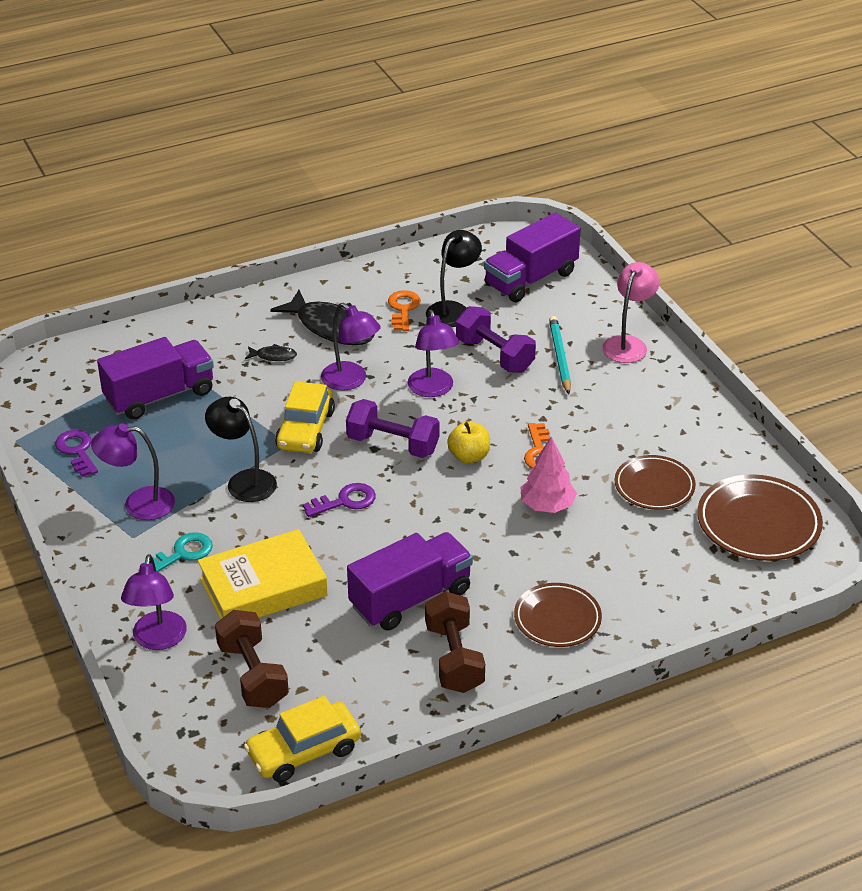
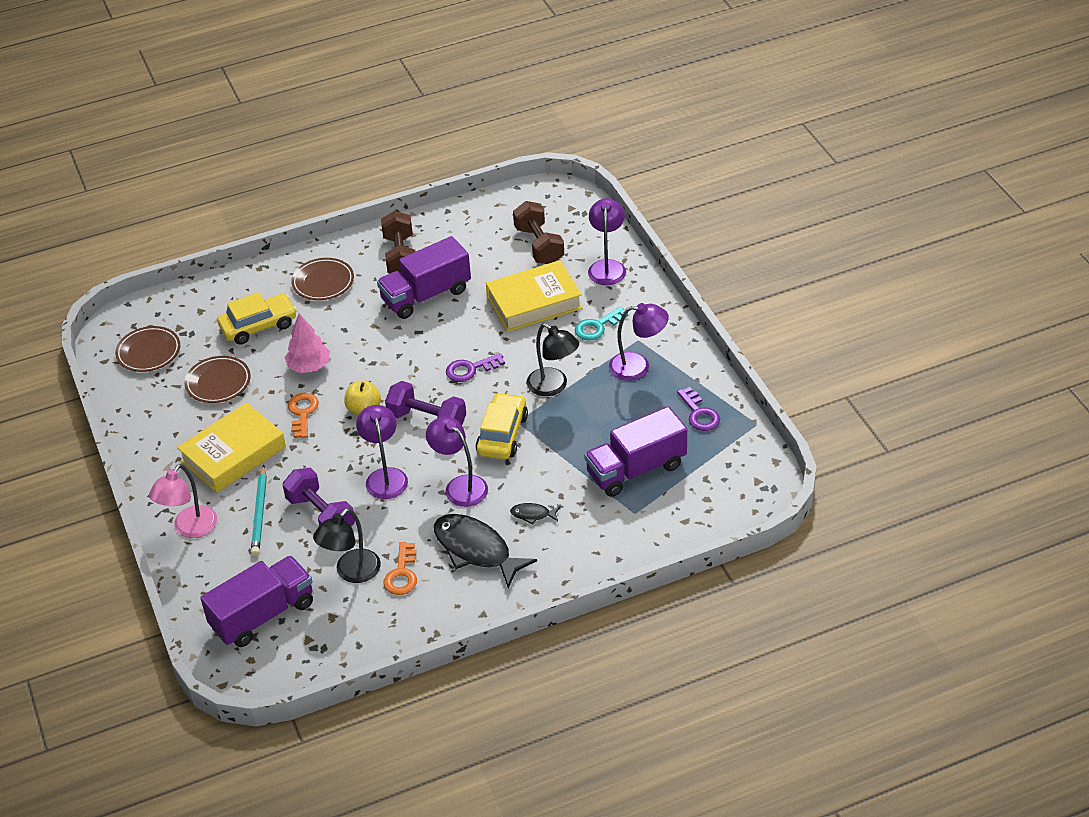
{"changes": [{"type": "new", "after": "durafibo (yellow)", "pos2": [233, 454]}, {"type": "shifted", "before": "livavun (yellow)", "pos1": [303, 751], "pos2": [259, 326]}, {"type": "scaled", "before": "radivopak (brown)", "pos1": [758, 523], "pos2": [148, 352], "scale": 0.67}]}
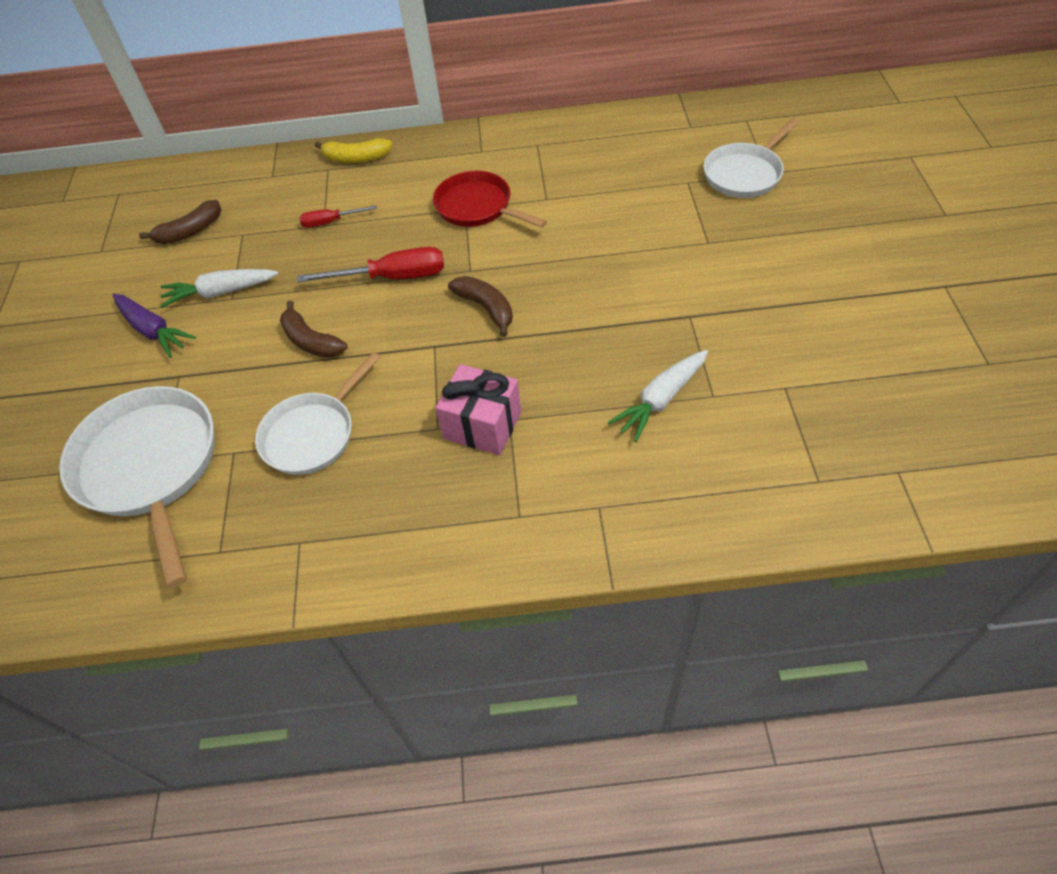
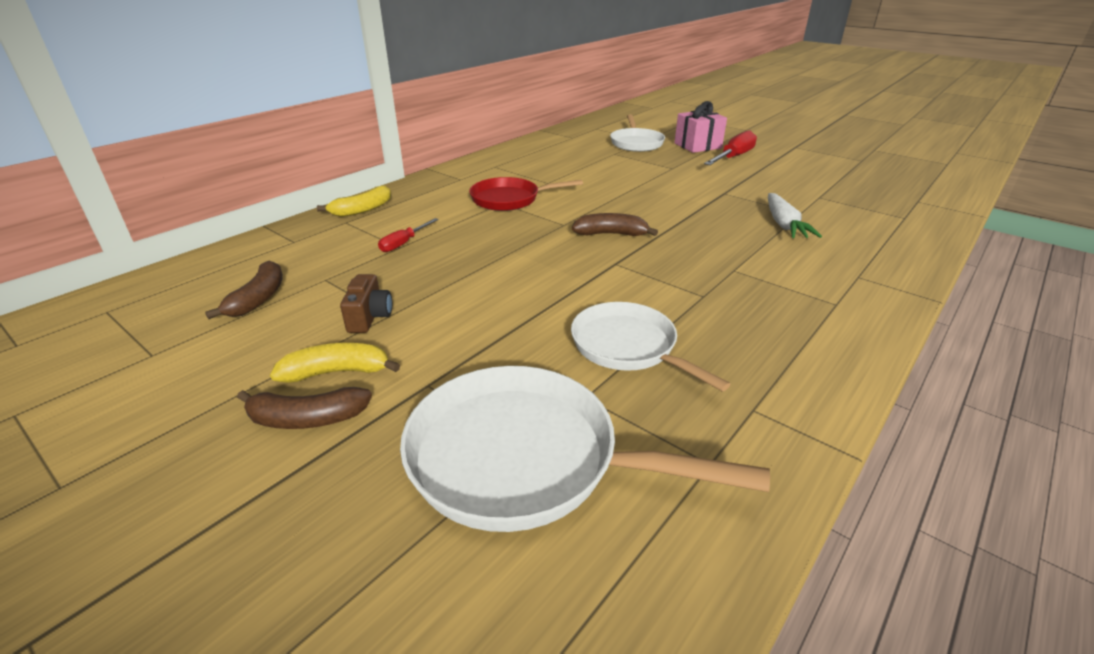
{"changes": [{"type": "shifted", "before": "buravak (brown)", "pos1": [311, 341], "pos2": [307, 419]}, {"type": "shifted", "before": "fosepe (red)", "pos1": [392, 277], "pos2": [733, 157]}, {"type": "shifted", "before": "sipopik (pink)", "pos1": [482, 425], "pos2": [697, 146]}, {"type": "swapped", "before": "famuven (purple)", "after": "buravak (yellow)", "pos1": [153, 331], "pos2": [337, 372]}, {"type": "swapped", "before": "famuven (white)", "after": "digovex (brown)", "pos1": [220, 293], "pos2": [369, 317]}, {"type": "rotated", "before": "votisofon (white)", "pos1": [313, 434], "pos2": [628, 347], "turn": 150}]}
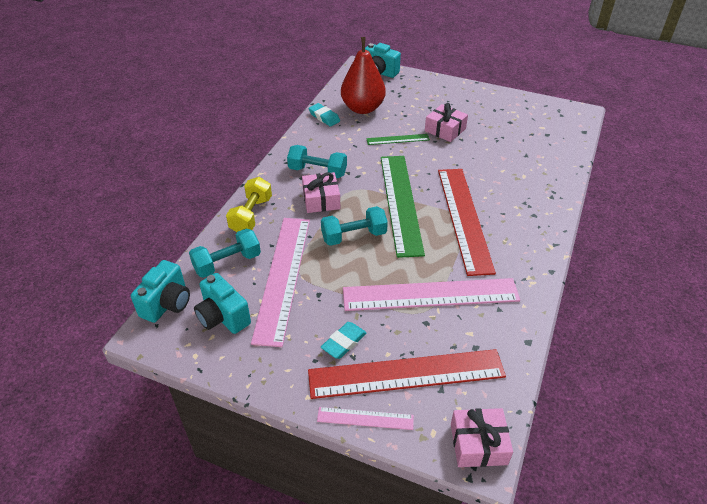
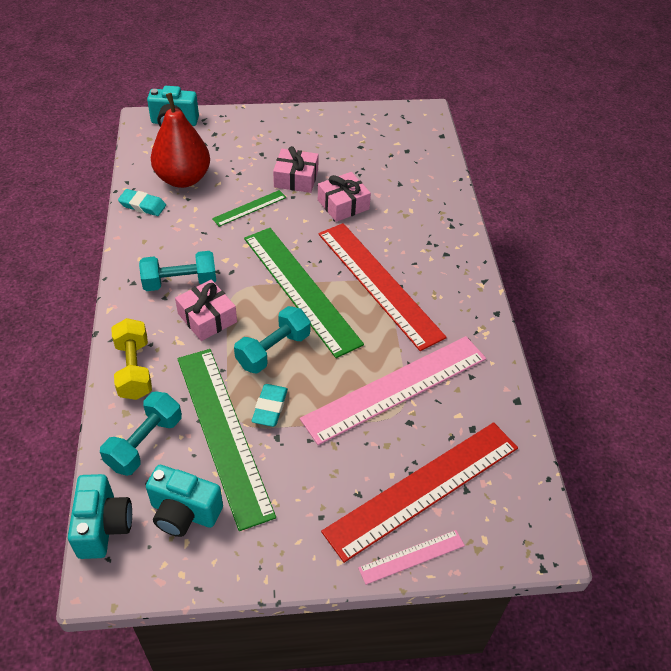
{"changes": [{"type": "shifted", "before": "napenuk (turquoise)", "pos1": [344, 342], "pos2": [270, 407]}, {"type": "shifted", "before": "sipopik (pink)", "pos1": [478, 444], "pos2": [343, 204]}, {"type": "repainted", "before": "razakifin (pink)", "after": "razakifin (green)", "pos1": [282, 277], "pos2": [223, 433]}]}
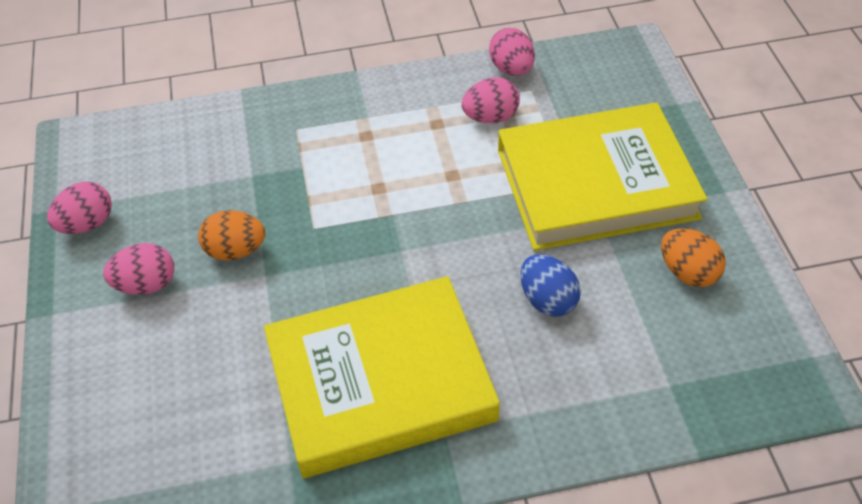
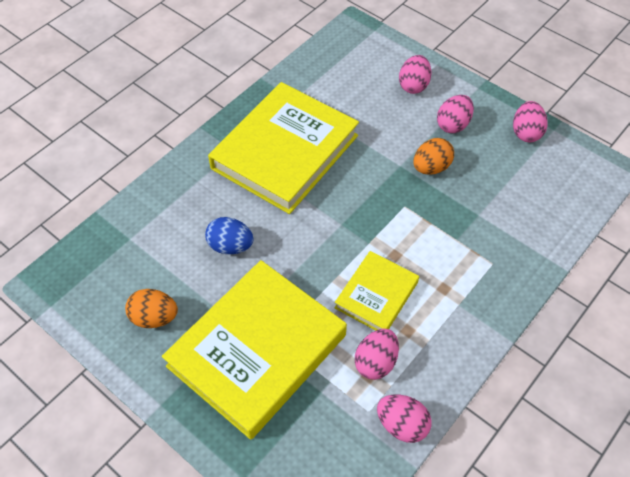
{"changes": [{"type": "new", "after": "durafibo (yellow)", "pos2": [376, 295]}, {"type": "new", "after": "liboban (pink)", "pos2": [413, 85]}]}
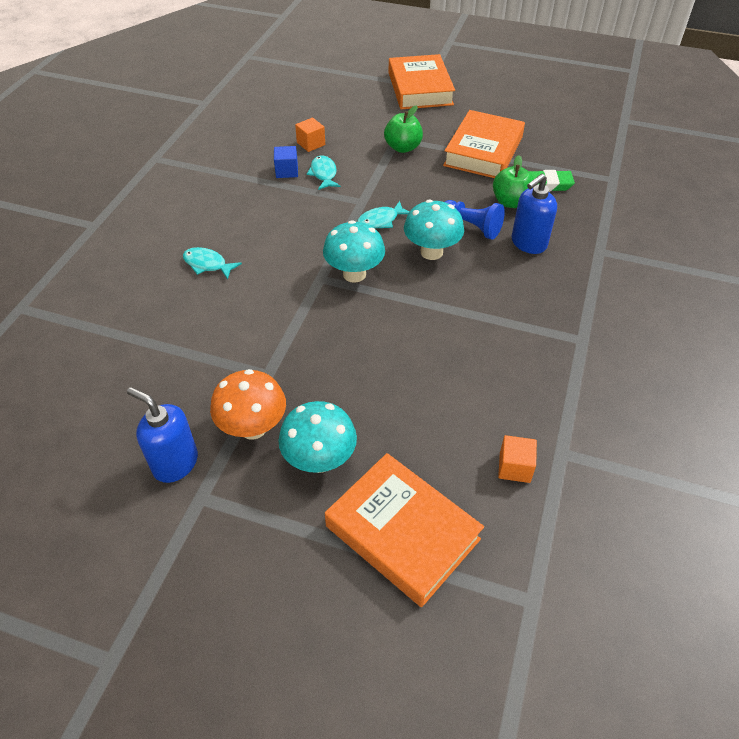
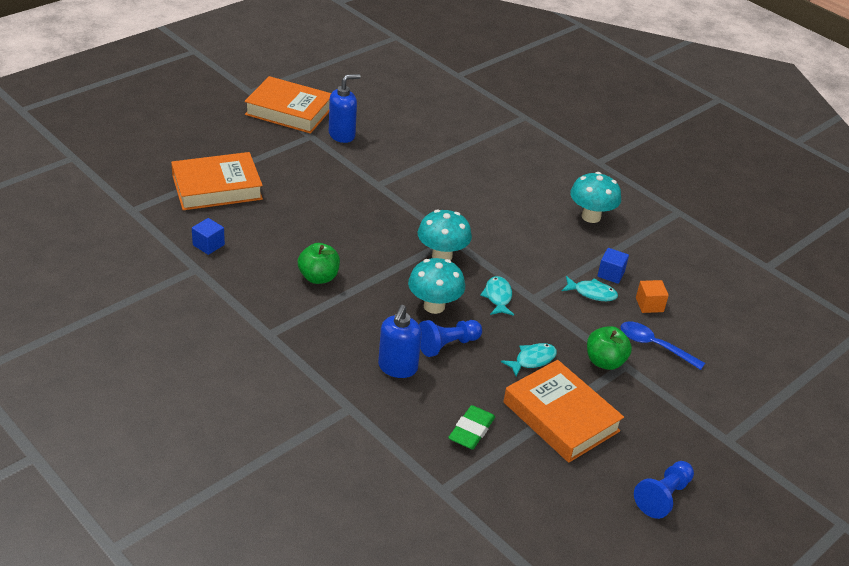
{"changes": [{"type": "gone", "before": "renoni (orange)", "pos1": [253, 427]}, {"type": "new", "after": "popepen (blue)", "pos2": [654, 346]}, {"type": "new", "after": "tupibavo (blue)", "pos2": [663, 496]}, {"type": "shifted", "before": "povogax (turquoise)", "pos1": [207, 264], "pos2": [532, 360]}, {"type": "shifted", "before": "renoni (turquoise)", "pos1": [319, 460], "pos2": [591, 216]}, {"type": "shifted", "before": "durafibo (orange)", "pos1": [420, 88], "pos2": [289, 111]}, {"type": "shifted", "before": "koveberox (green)", "pos1": [511, 202], "pos2": [318, 277]}, {"type": "repainted", "before": "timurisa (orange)", "after": "timurisa (blue)", "pos1": [514, 467], "pos2": [208, 245]}, {"type": "rotated", "before": "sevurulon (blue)", "pos1": [528, 243], "pos2": [397, 367], "turn": -150}]}
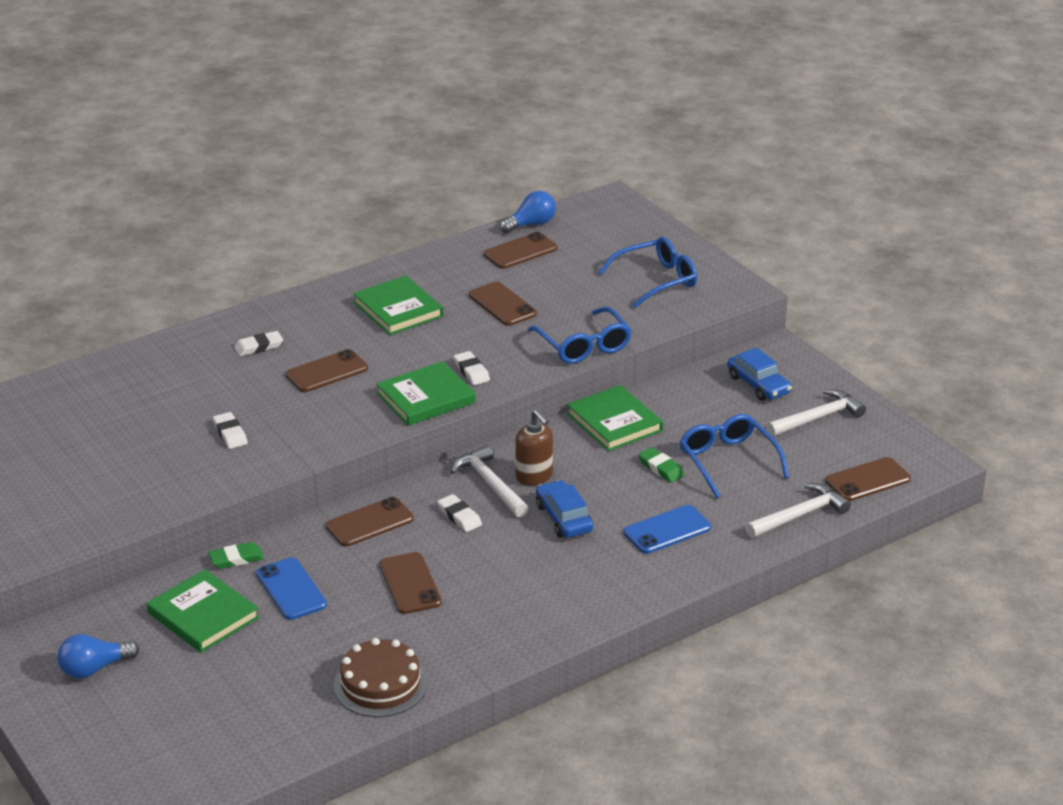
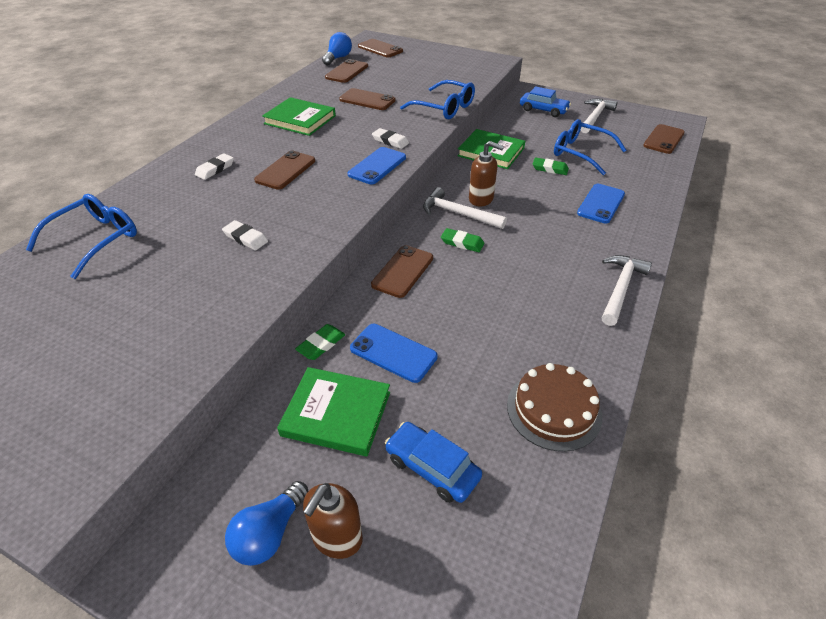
{"changes": [{"type": "new", "after": "sevurulon (brown)", "pos2": [337, 538]}, {"type": "shifted", "before": "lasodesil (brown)", "pos1": [410, 584], "pos2": [380, 49]}, {"type": "shifted", "before": "livavun (blue)", "pos1": [564, 518], "pos2": [432, 467]}, {"type": "shifted", "before": "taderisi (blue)", "pos1": [655, 280], "pos2": [95, 240]}, {"type": "shifted", "before": "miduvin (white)", "pos1": [800, 515], "pos2": [620, 288]}, {"type": "swapped", "before": "durafibo (green)", "after": "lasodesil (blue)", "pos1": [426, 398], "pos2": [377, 166]}, {"type": "repainted", "before": "napenuk (white)", "after": "napenuk (green)", "pos1": [459, 516], "pos2": [462, 243]}]}
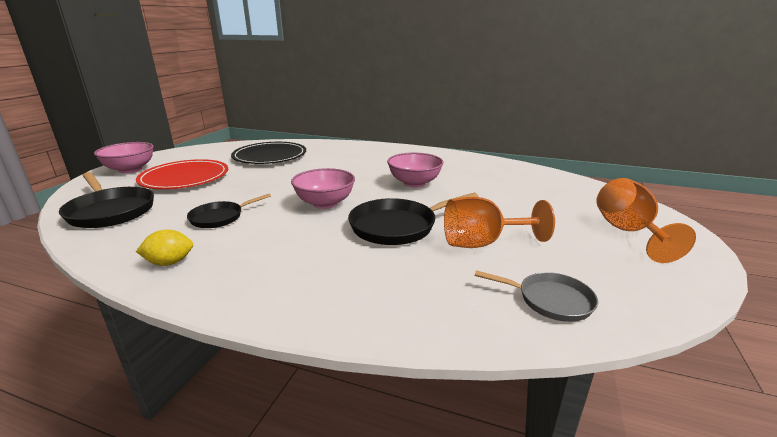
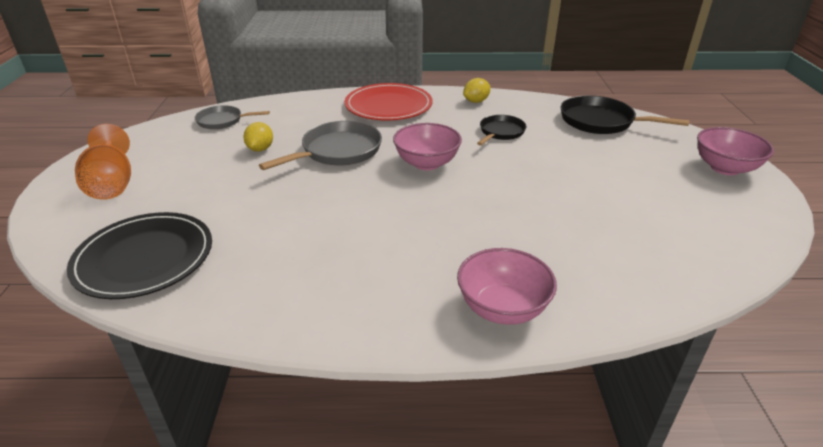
{"changes": [{"type": "shifted", "before": "radivopak (red)", "pos1": [185, 178], "pos2": [388, 106]}, {"type": "shifted", "before": "radivopak (black)", "pos1": [270, 156], "pos2": [144, 258]}, {"type": "shifted", "before": "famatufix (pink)", "pos1": [414, 183], "pos2": [502, 308]}, {"type": "swapped", "before": "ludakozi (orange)", "after": "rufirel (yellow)", "pos1": [482, 243], "pos2": [260, 149]}, {"type": "repainted", "before": "votisofon (black)", "after": "votisofon (grey)", "pos1": [397, 226], "pos2": [338, 151]}]}
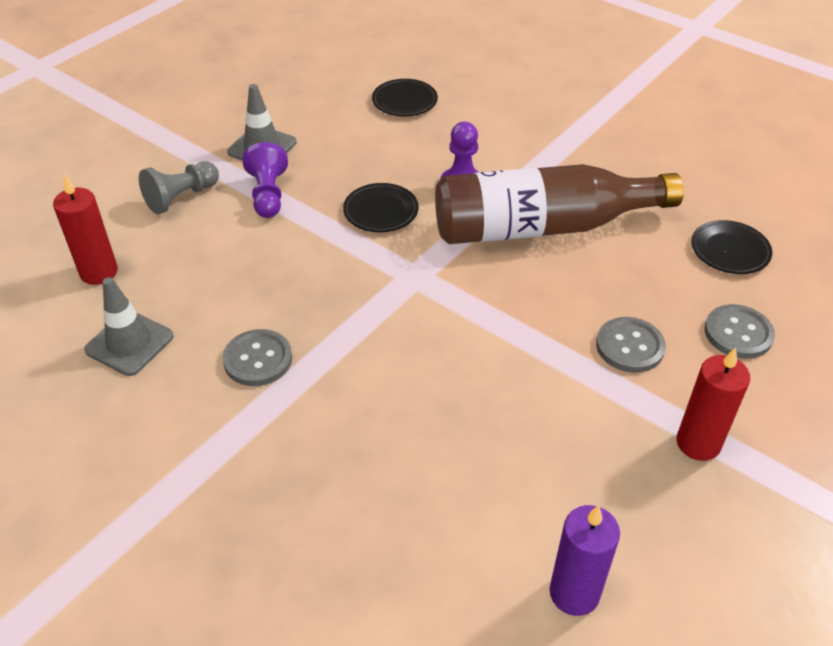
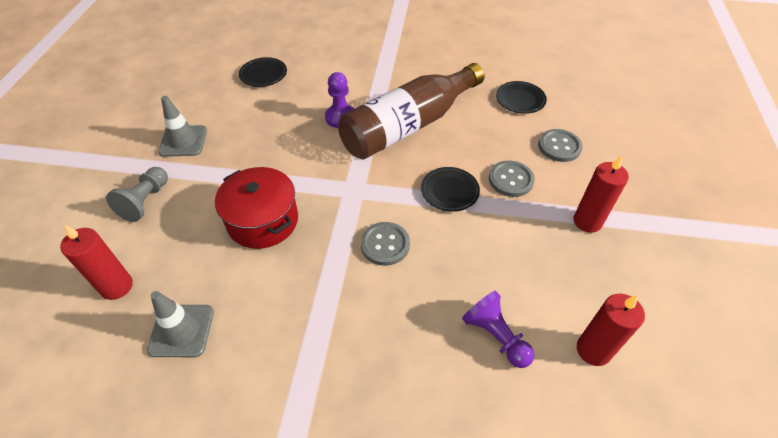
{"changes": [{"type": "new", "after": "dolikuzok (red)", "pos2": [263, 221]}, {"type": "shifted", "before": "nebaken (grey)", "pos1": [258, 359], "pos2": [385, 244]}, {"type": "shifted", "before": "tupibavo (purple)", "pos1": [268, 195], "pos2": [495, 336]}, {"type": "shifted", "before": "radivopak (black)", "pos1": [381, 211], "pos2": [449, 191]}, {"type": "repainted", "before": "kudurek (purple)", "after": "kudurek (red)", "pos1": [574, 593], "pos2": [593, 350]}]}
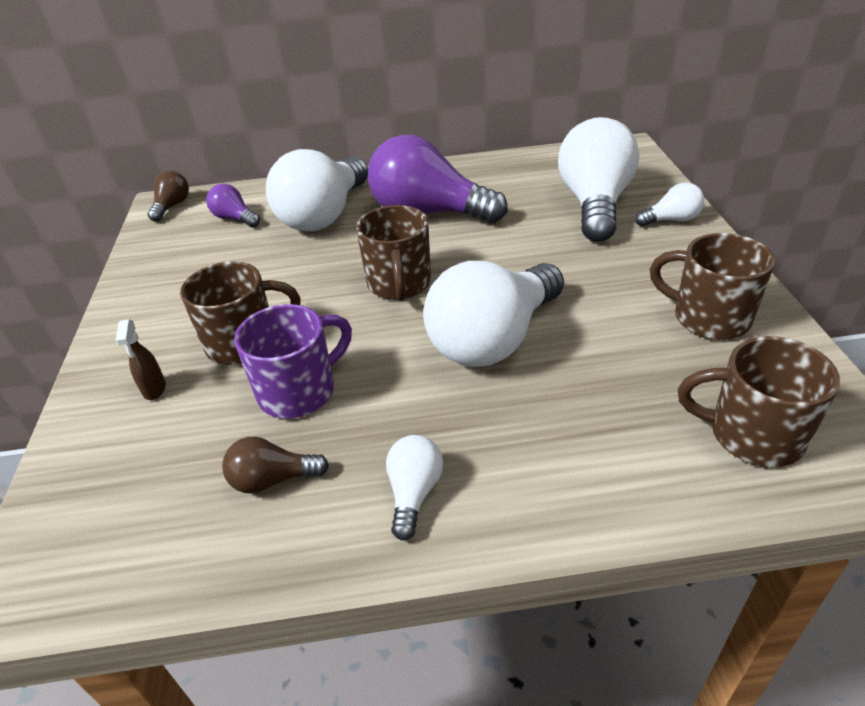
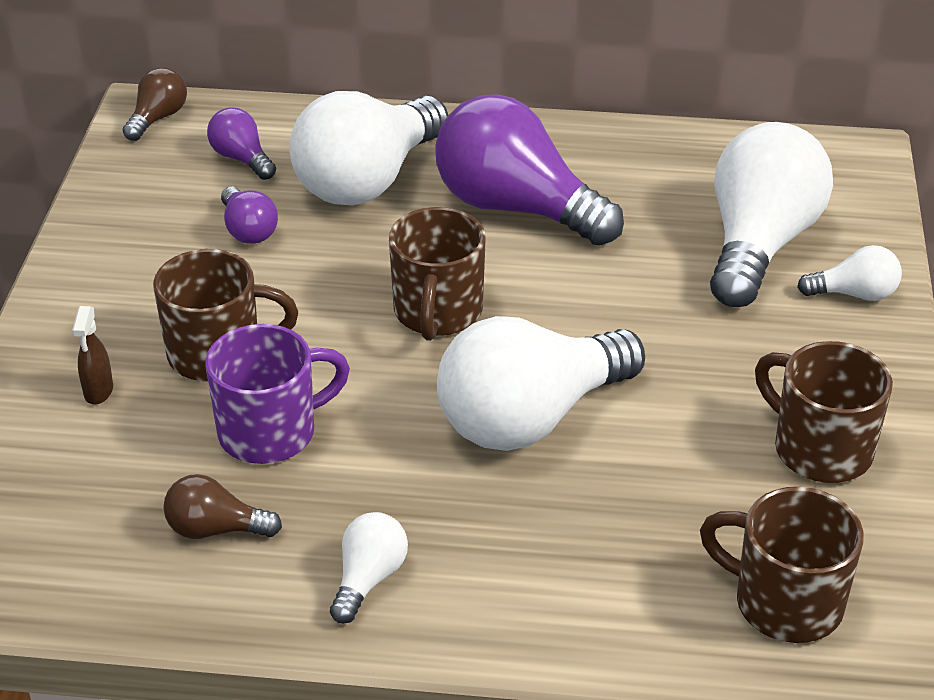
{"changes": [{"type": "new", "after": "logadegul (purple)", "pos2": [248, 230]}]}
